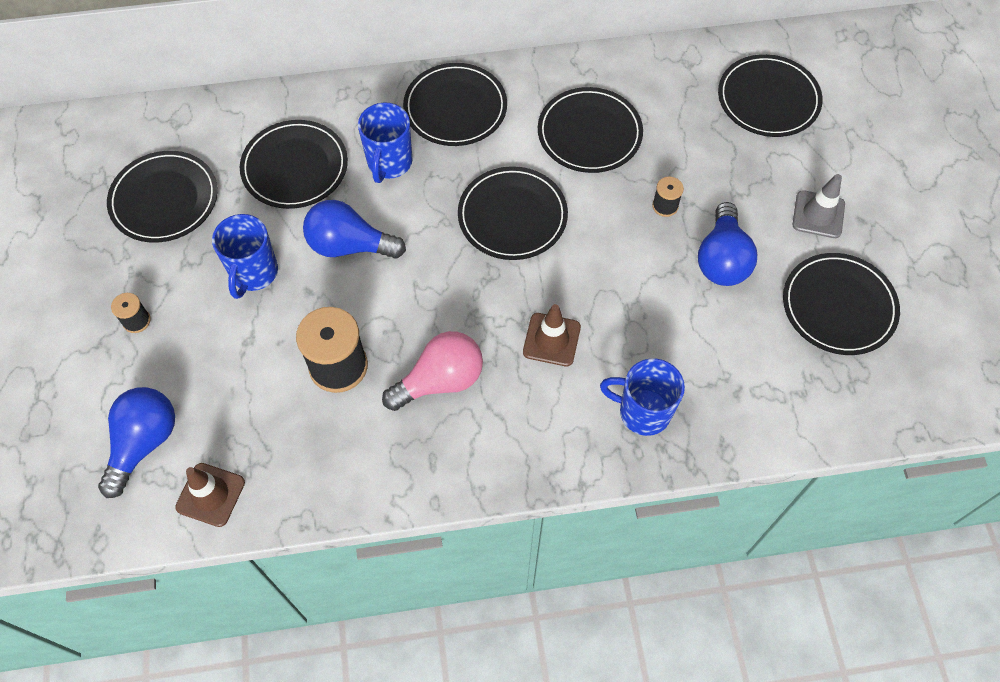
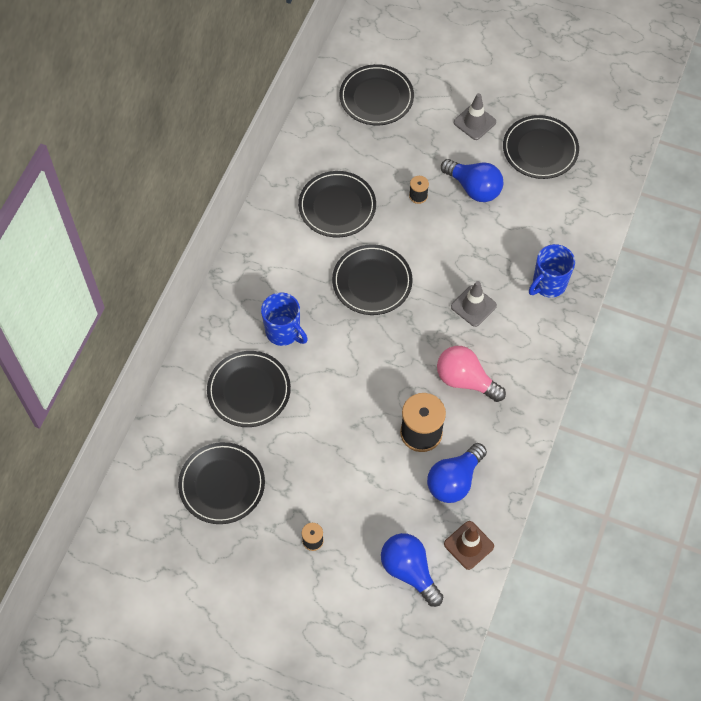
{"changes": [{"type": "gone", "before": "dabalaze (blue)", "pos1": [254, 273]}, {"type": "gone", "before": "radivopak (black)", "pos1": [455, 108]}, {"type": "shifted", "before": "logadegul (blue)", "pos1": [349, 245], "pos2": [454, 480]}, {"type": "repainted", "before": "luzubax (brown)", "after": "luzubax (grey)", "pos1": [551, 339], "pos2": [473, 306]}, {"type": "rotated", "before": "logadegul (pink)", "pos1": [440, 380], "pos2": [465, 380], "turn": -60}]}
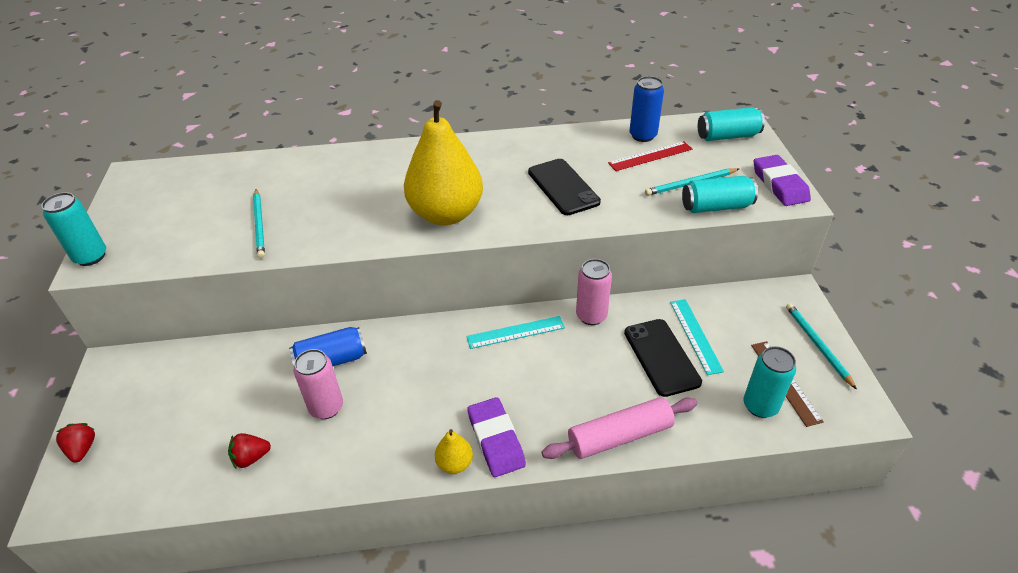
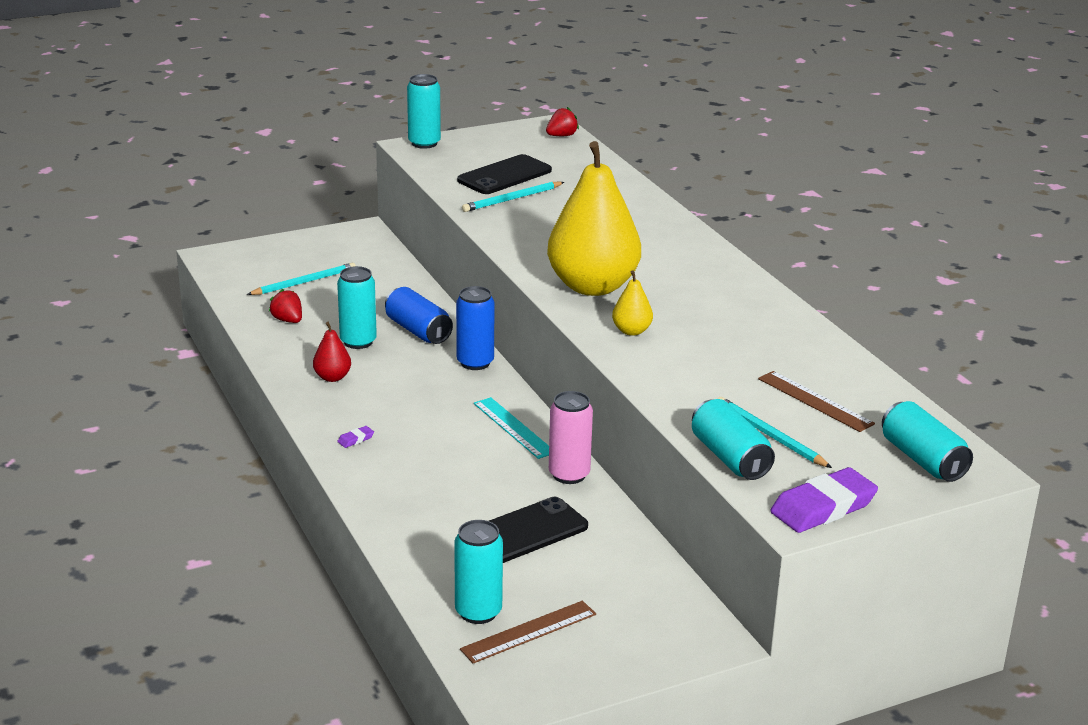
{"changes": [{"type": "gone", "before": "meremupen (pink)", "pos1": [619, 436]}, {"type": "gone", "before": "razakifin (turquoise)", "pos1": [695, 335]}, {"type": "new", "after": "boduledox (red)", "pos2": [332, 377]}, {"type": "shifted", "before": "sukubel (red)", "pos1": [82, 449], "pos2": [561, 136]}, {"type": "shifted", "before": "boduledox (yellow)", "pos1": [455, 463], "pos2": [631, 331]}, {"type": "shifted", "before": "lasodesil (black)", "pos1": [563, 187], "pos2": [504, 176]}, {"type": "shifted", "before": "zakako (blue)", "pos1": [643, 135], "pos2": [475, 363]}, {"type": "shifted", "before": "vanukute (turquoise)", "pos1": [817, 345], "pos2": [304, 282]}, {"type": "repainted", "before": "zakako (pink)", "after": "zakako (turquoise)", "pos1": [326, 407], "pos2": [358, 342]}, {"type": "repainted", "before": "razakifin (red)", "after": "razakifin (brown)", "pos1": [650, 156], "pos2": [815, 401]}, {"type": "scaled", "before": "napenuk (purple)", "pos1": [496, 440], "pos2": [355, 439], "scale": 0.4}]}
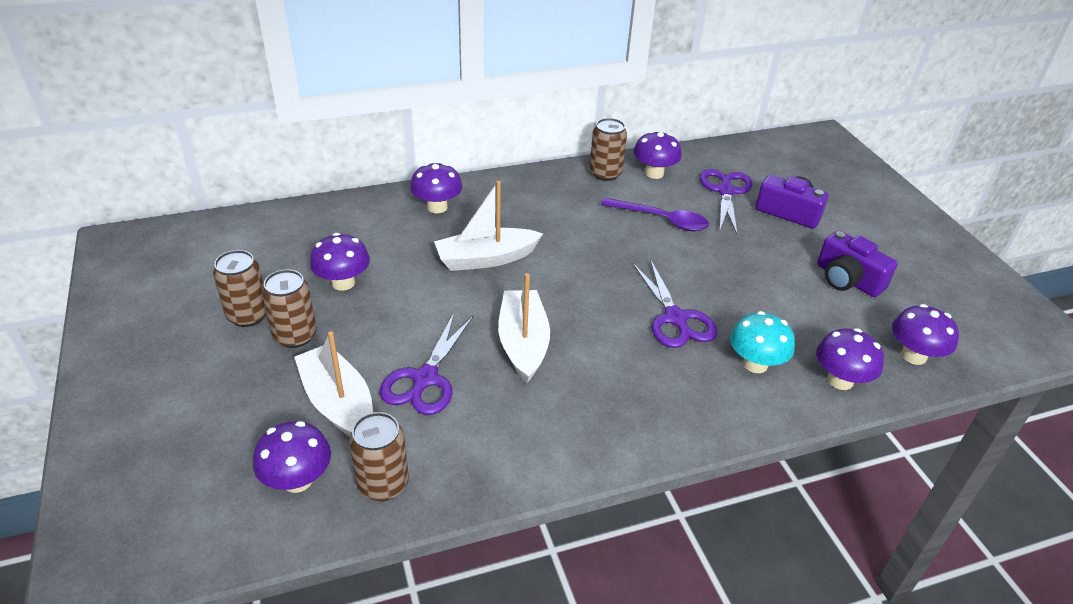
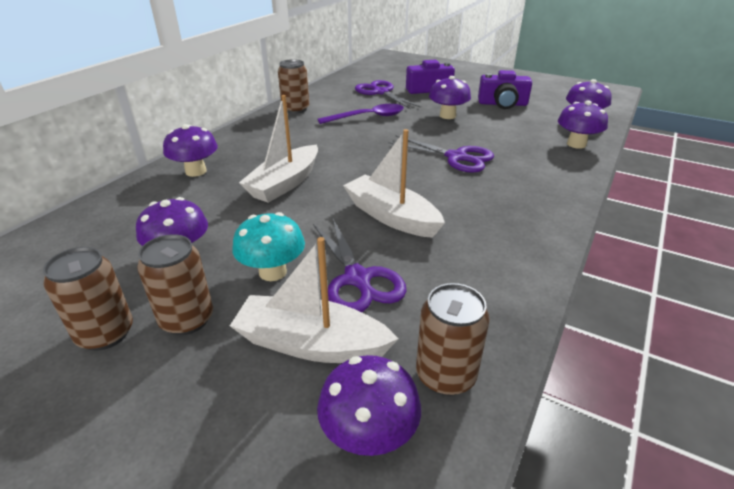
{"changes": [{"type": "shifted", "before": "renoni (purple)", "pos1": [654, 173], "pos2": [447, 116]}, {"type": "shifted", "before": "renoni (turquoise)", "pos1": [755, 364], "pos2": [272, 272]}]}
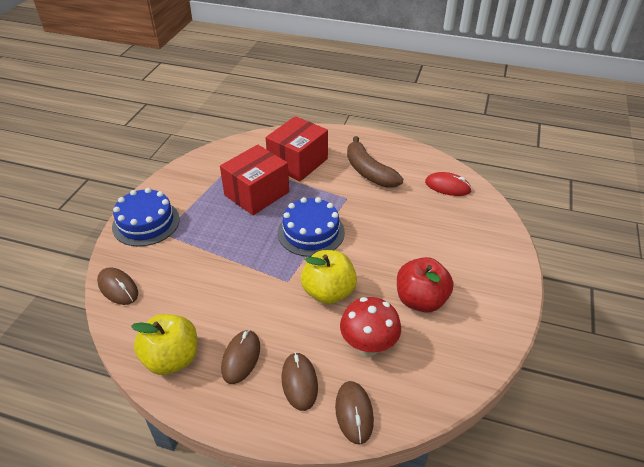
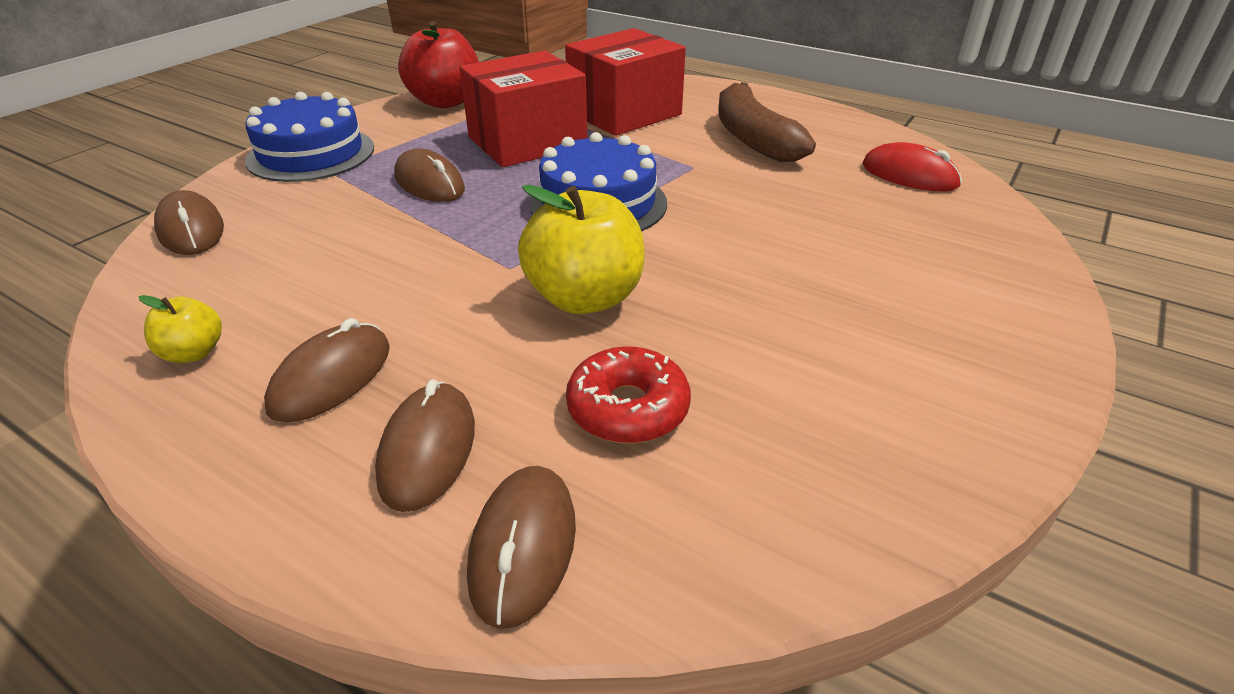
{"changes": [{"type": "new", "after": "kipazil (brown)", "pos2": [429, 183]}, {"type": "shifted", "before": "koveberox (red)", "pos1": [420, 300], "pos2": [445, 102]}, {"type": "swapped", "before": "renoni (red)", "after": "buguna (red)", "pos1": [368, 346], "pos2": [628, 408]}, {"type": "scaled", "before": "koveberox (yellow)", "pos1": [172, 359], "pos2": [193, 353], "scale": 0.5}]}
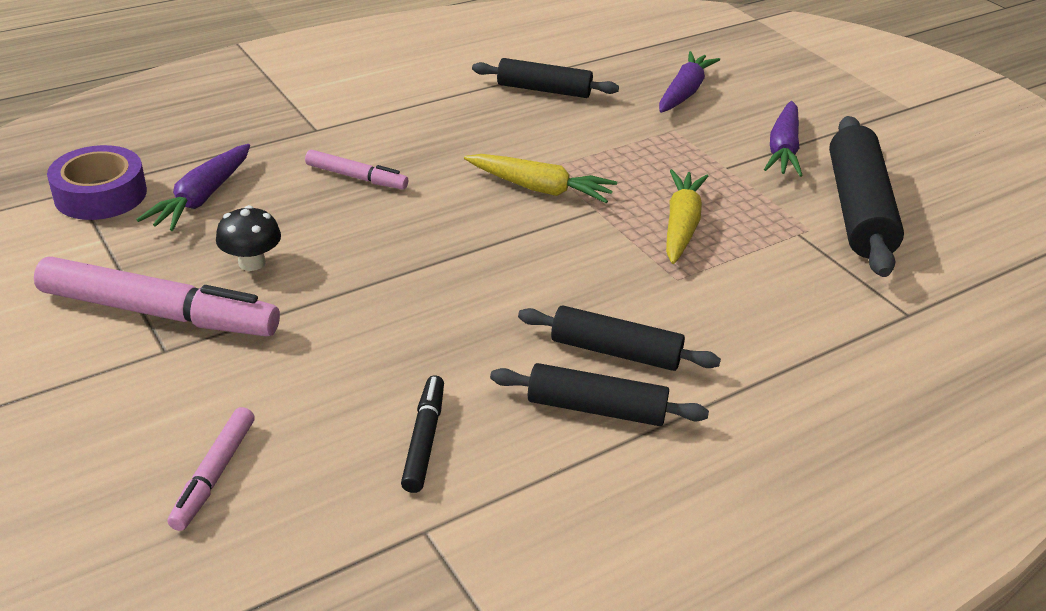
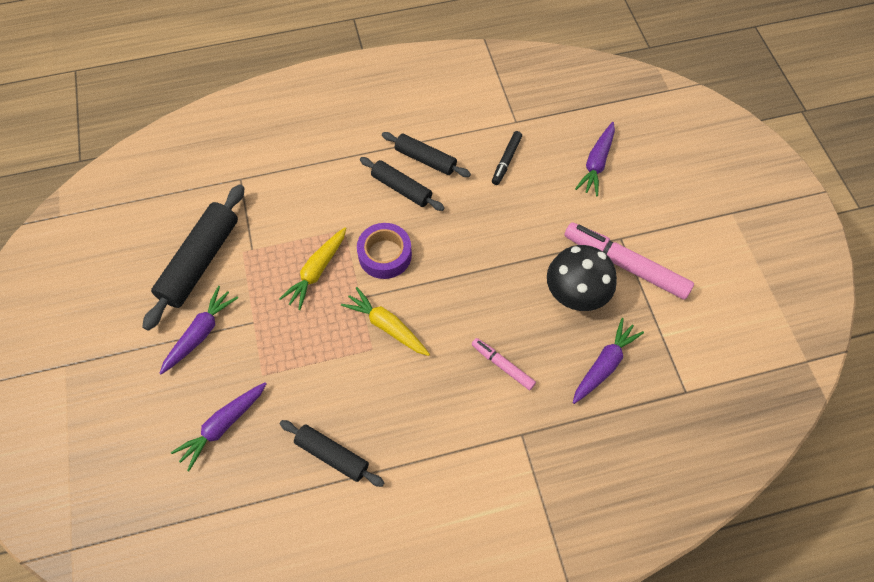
{"changes": [{"type": "shifted", "before": "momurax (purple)", "pos1": [100, 194], "pos2": [385, 255]}, {"type": "swapped", "before": "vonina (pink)", "after": "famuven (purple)", "pos1": [214, 474], "pos2": [596, 163]}, {"type": "scaled", "before": "renoni (black)", "pos1": [252, 262], "pos2": [575, 294], "scale": 1.84}]}
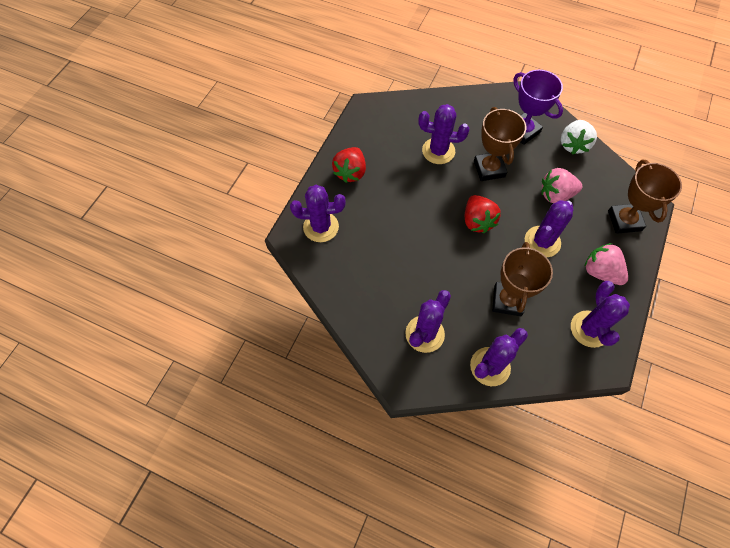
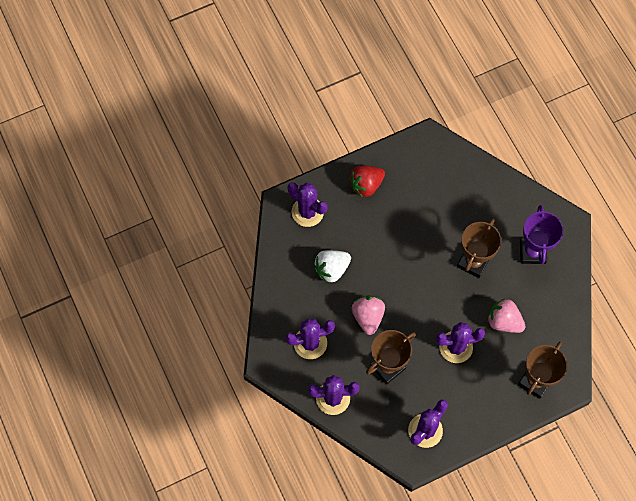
{"changes": [{"type": "gone", "before": "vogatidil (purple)", "pos1": [438, 151]}, {"type": "gone", "before": "sukubel (red)", "pos1": [477, 221]}, {"type": "shifted", "before": "sukubel (white)", "pos1": [573, 145], "pos2": [332, 269]}, {"type": "shifted", "before": "sukubel (pink)", "pos1": [600, 272], "pos2": [368, 317]}]}
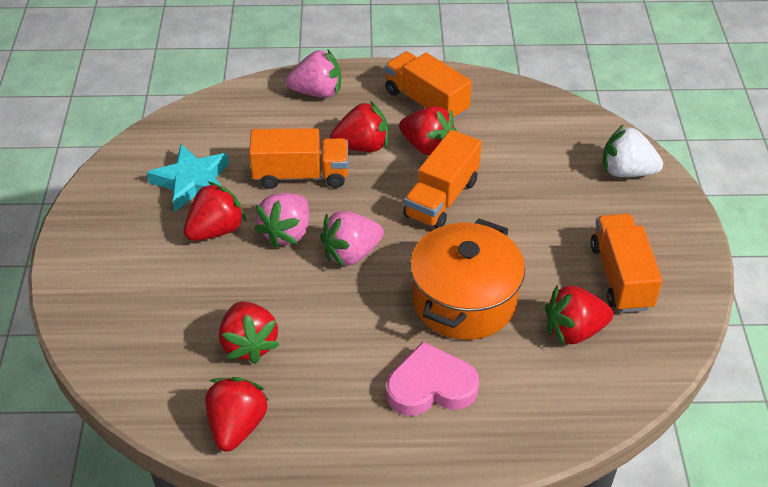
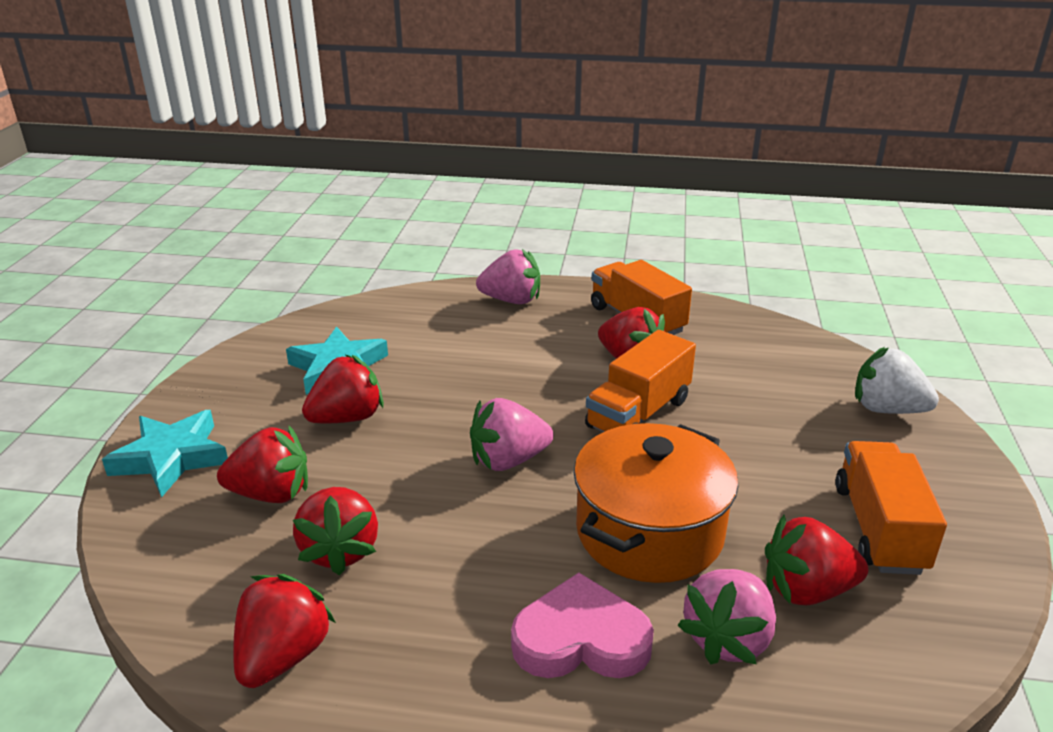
{"changes": [{"type": "gone", "before": "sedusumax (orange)", "pos1": [301, 175]}, {"type": "new", "after": "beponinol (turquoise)", "pos2": [171, 458]}, {"type": "shifted", "before": "sukubel (pink)", "pos1": [287, 233], "pos2": [728, 639]}, {"type": "shifted", "before": "sukubel (red)", "pos1": [362, 146], "pos2": [271, 494]}]}
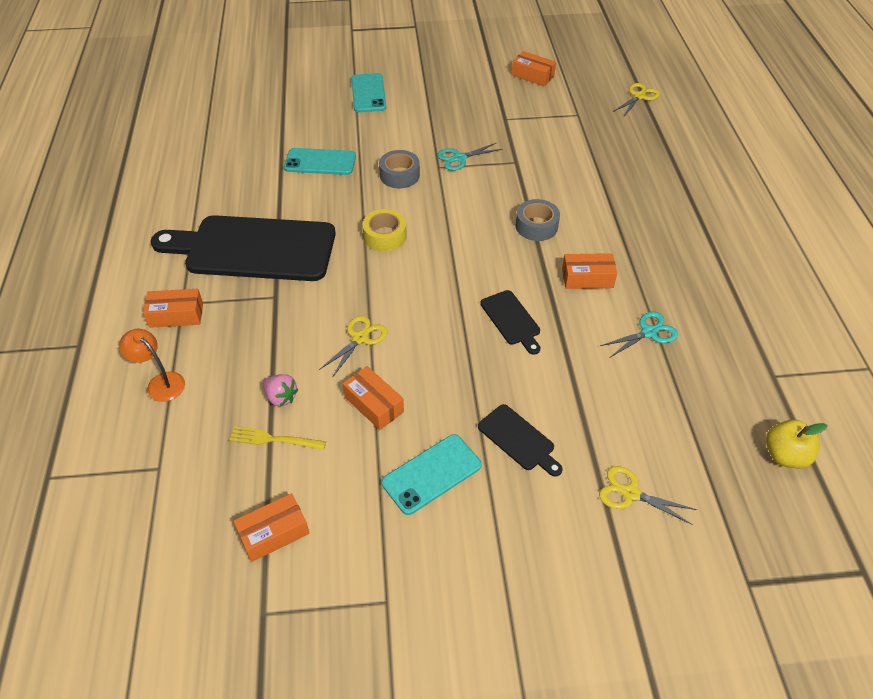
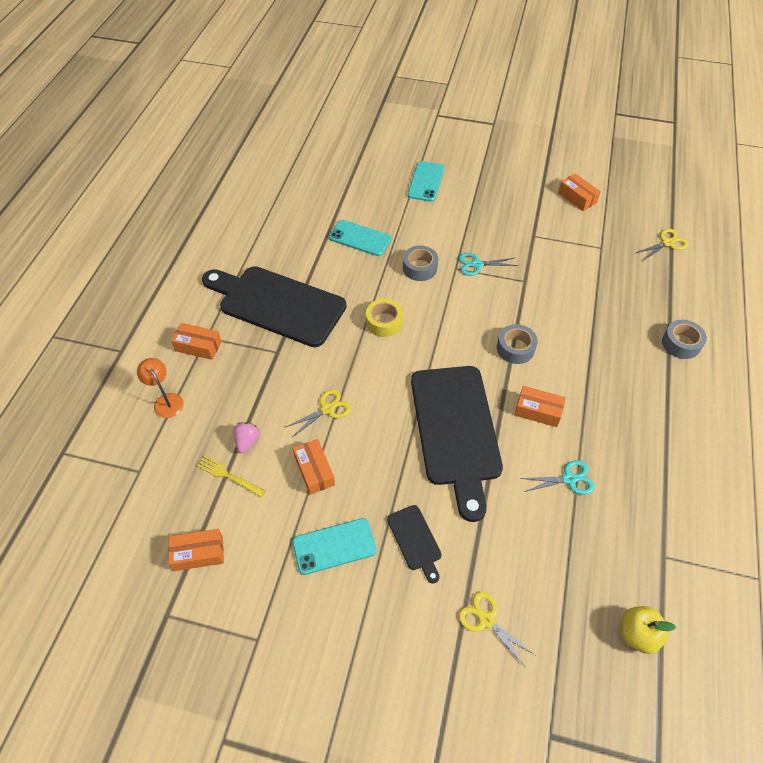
{"changes": [{"type": "new", "after": "momurax (grey)", "pos2": [681, 343]}, {"type": "rotated", "before": "sukubel (pink)", "pos1": [281, 397], "pos2": [247, 441], "turn": -135}, {"type": "scaled", "before": "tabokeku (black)", "pos1": [511, 320], "pos2": [456, 430], "scale": 2.32}]}
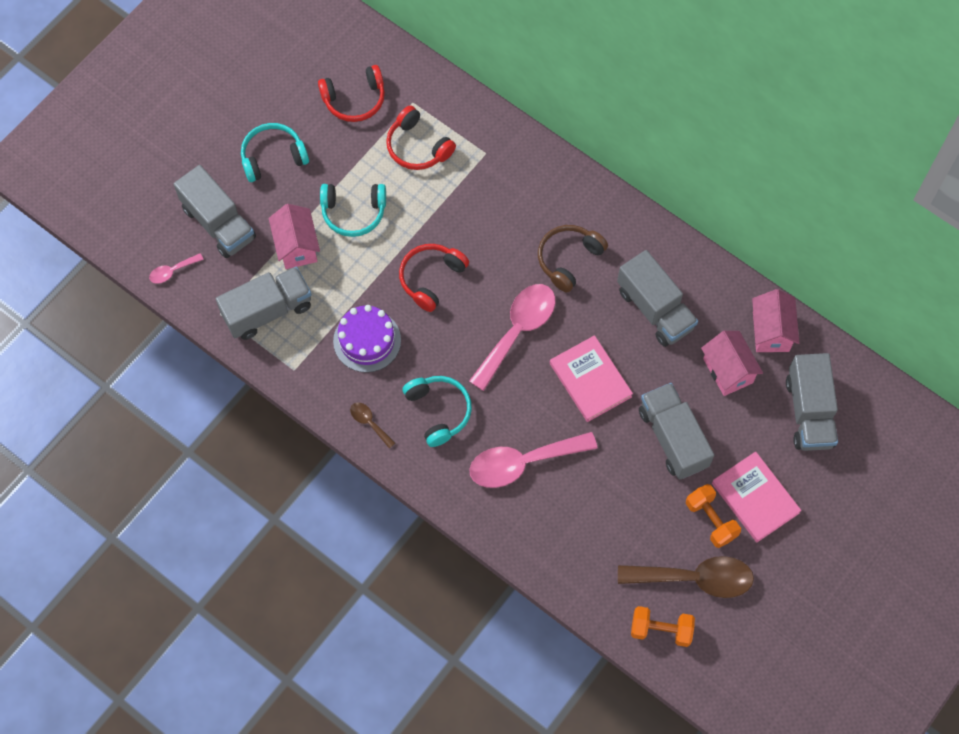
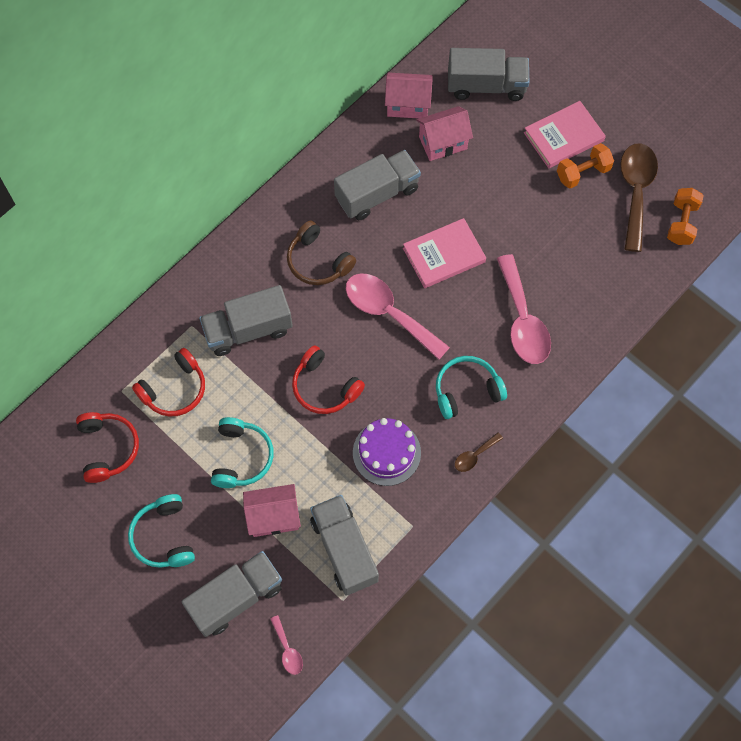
{"changes": [{"type": "shifted", "before": "sedusumax (grey)", "pos1": [673, 438], "pos2": [248, 330]}]}
